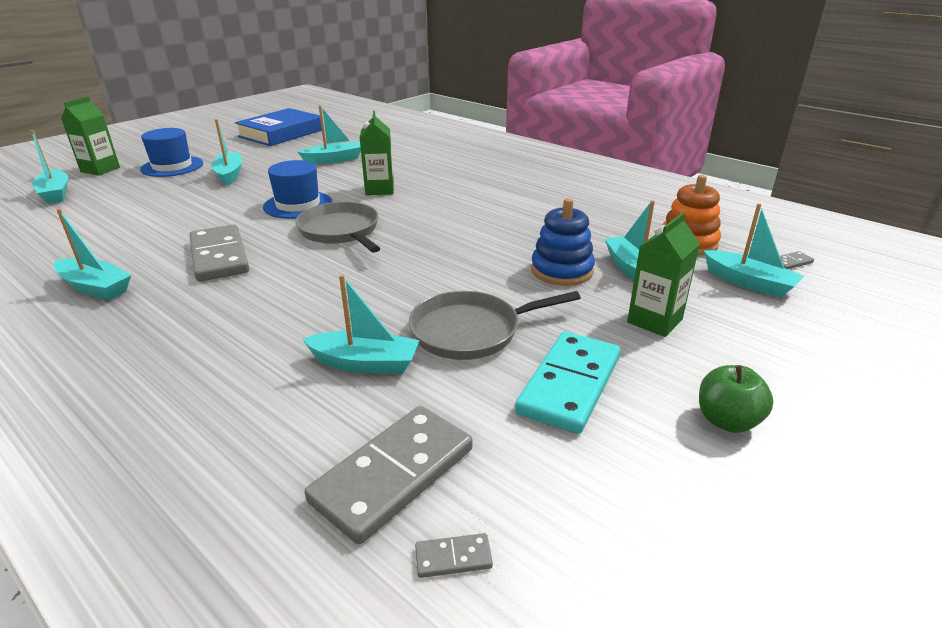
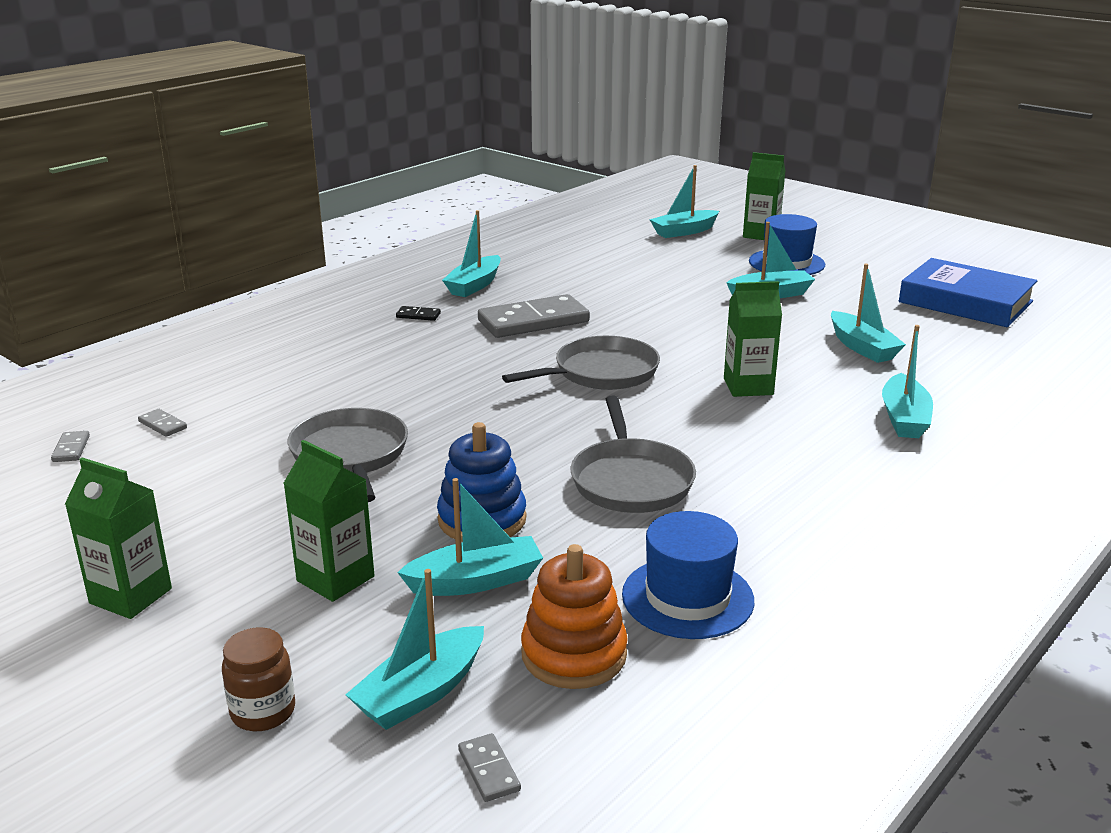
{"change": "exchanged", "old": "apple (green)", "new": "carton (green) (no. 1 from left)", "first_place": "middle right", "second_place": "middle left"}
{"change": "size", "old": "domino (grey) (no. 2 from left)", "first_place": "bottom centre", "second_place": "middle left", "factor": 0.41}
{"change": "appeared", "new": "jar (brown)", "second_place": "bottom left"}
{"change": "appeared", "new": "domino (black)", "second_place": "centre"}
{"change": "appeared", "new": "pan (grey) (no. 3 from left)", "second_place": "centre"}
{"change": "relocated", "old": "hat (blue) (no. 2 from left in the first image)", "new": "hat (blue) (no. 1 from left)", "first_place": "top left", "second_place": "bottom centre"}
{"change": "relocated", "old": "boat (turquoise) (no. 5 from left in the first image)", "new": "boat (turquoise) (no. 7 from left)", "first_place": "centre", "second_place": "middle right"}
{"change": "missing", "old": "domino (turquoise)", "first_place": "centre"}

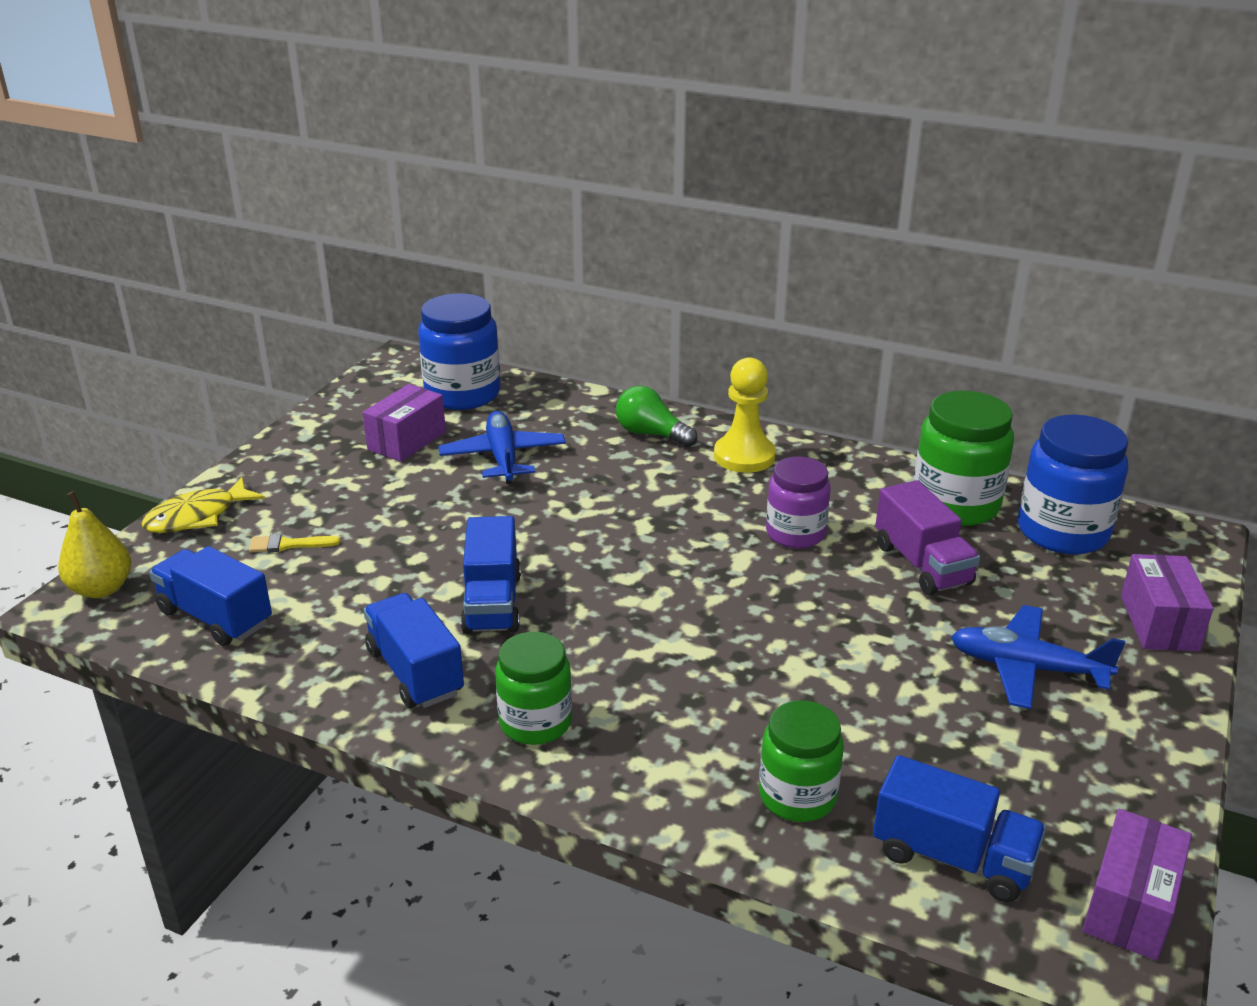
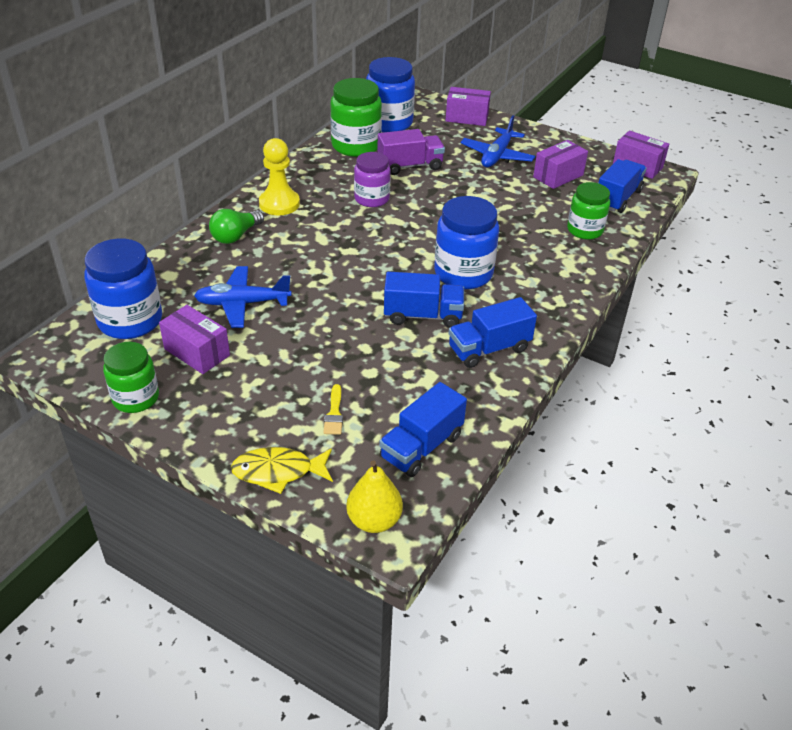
{"change": "relocated", "old": "jar (green) (no. 1 from left)", "first_place": "bottom centre", "second_place": "middle left"}
{"change": "spun", "old": "fish (yellow)", "first_place": "middle left", "second_place": "centre", "degrees": 120}
{"change": "appeared", "new": "jar (blue) (no. 3 from left)", "second_place": "top centre"}
{"change": "appeared", "new": "box (purple) (no. 3 from left)", "second_place": "top right"}

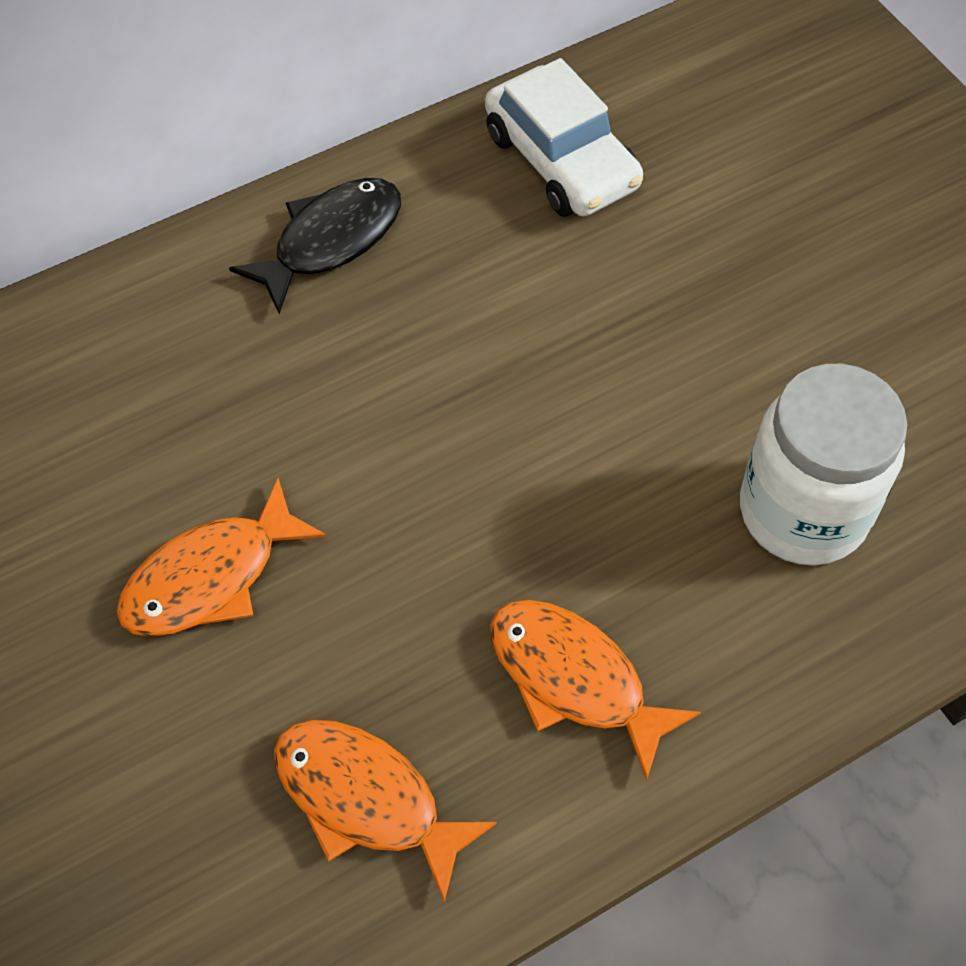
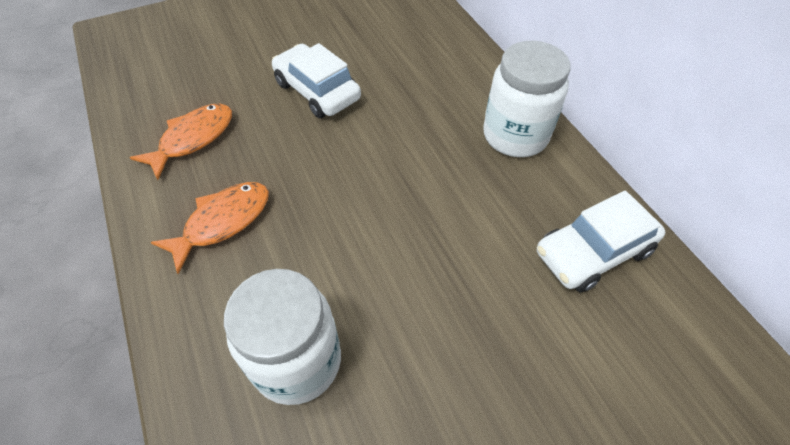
{"change": "exchanged", "old": "fish (orange) (no. 1 from left)", "new": "car (white) (no. 1 from left)", "first_place": "middle left", "second_place": "top centre"}
{"change": "exchanged", "old": "fish (black)", "new": "jar (white) (no. 2 from left)", "first_place": "top left", "second_place": "top centre"}

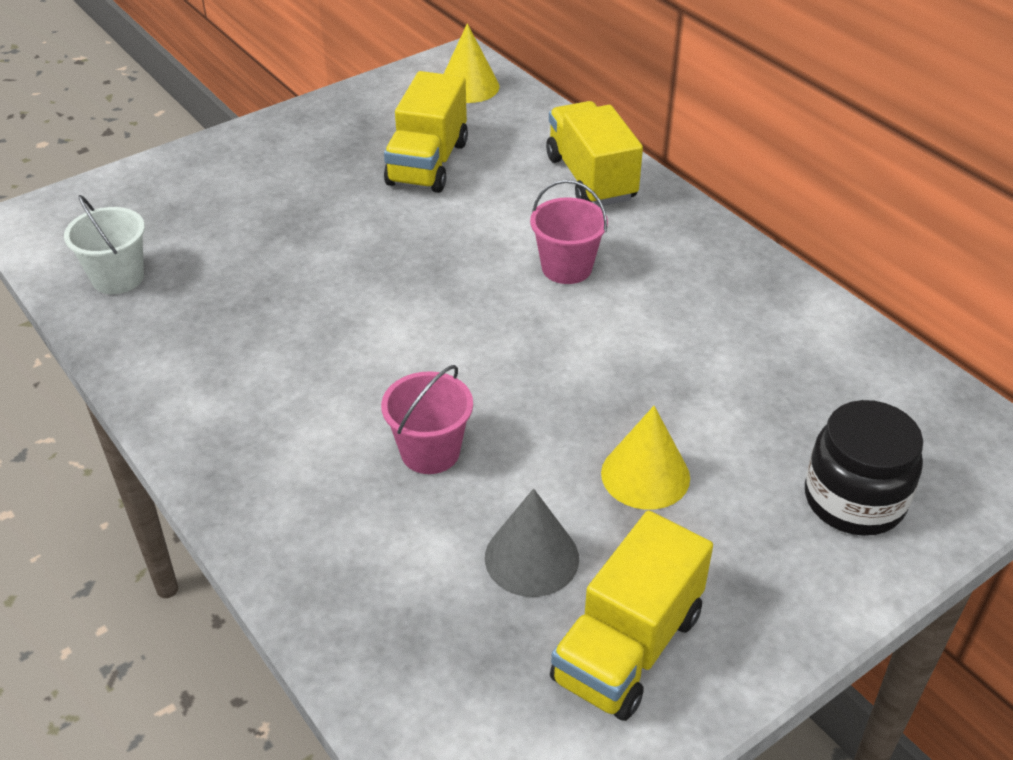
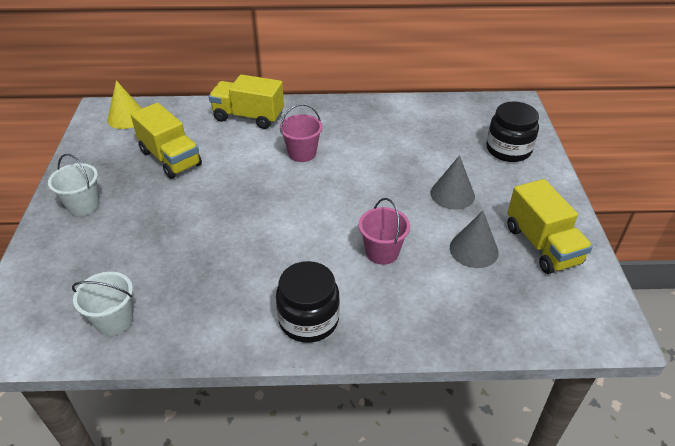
{"change": "appeared", "new": "bucket (white) (no. 1 from left)", "second_place": "middle left"}
{"change": "appeared", "new": "jar (black) (no. 1 from left)", "second_place": "bottom centre"}
{"change": "colour", "old": "cone (yellow) (no. 2 from left)", "new": "cone (grey) (no. 1 from left)", "first_place": "centre", "second_place": "middle right"}

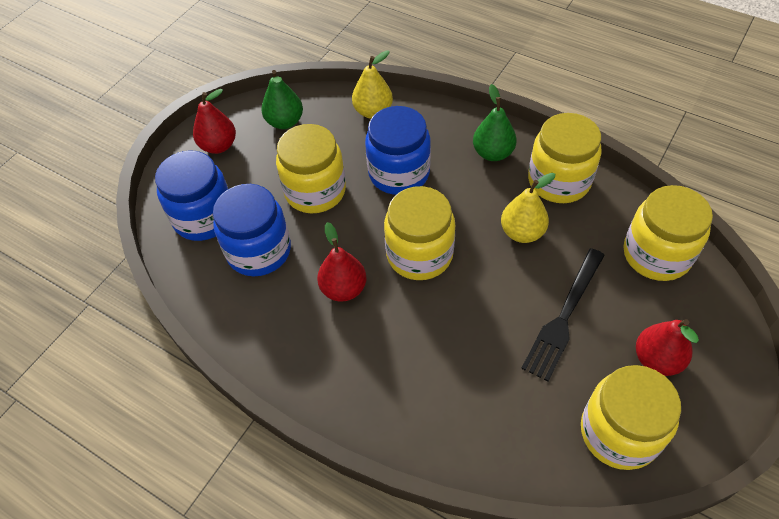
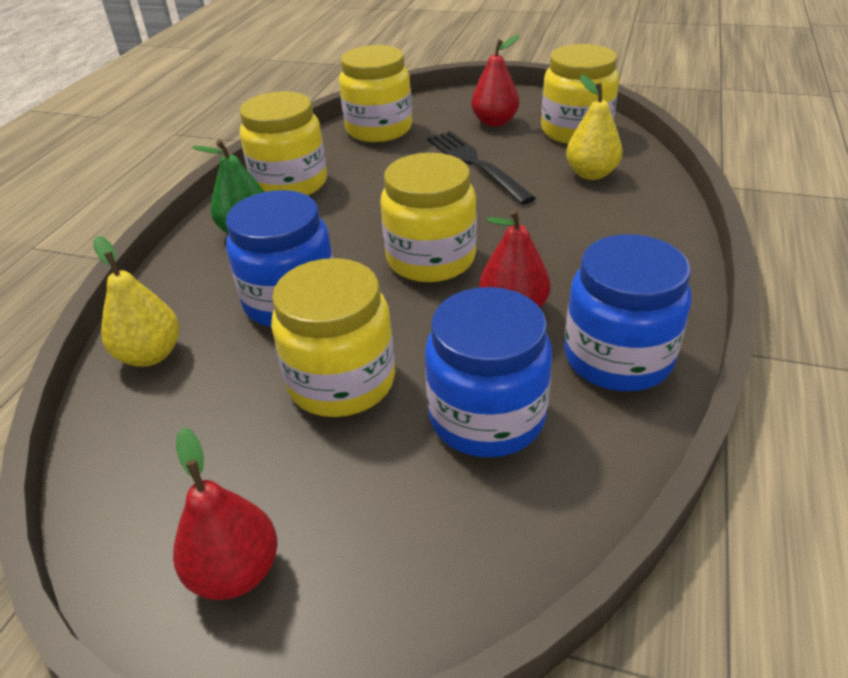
{"change": "spun", "old": "fork (black)", "first_place": "middle right", "second_place": "top centre", "degrees": -135}
{"change": "relocated", "old": "jar (blue) (no. 1 from left in the first image)", "new": "jar (blue) (no. 3 from left)", "first_place": "middle left", "second_place": "middle right"}
{"change": "relocated", "old": "pear (yellow) (no. 2 from left)", "first_place": "middle right", "second_place": "top right"}
{"change": "missing", "old": "pear (green) (no. 1 from left)", "first_place": "top centre"}

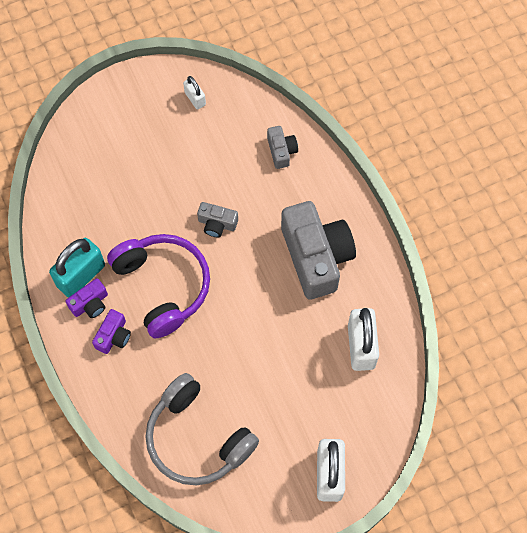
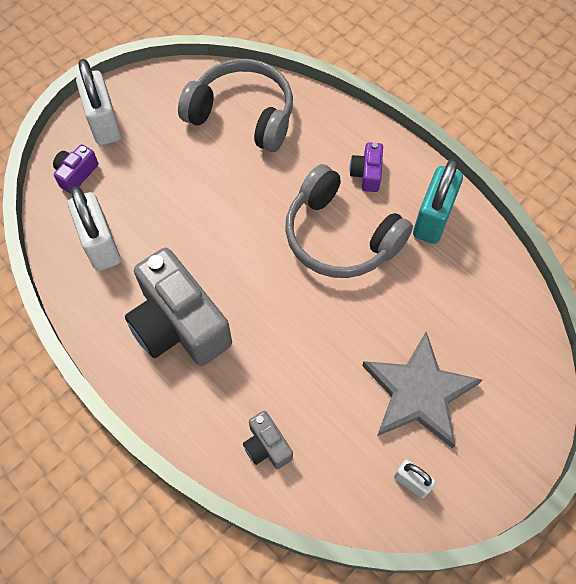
{"change": "relocated", "old": "camera (purple) (no. 1 from left)", "first_place": "middle left", "second_place": "top left"}
{"change": "colour", "old": "headphones (purple)", "new": "headphones (grey) (no. 2 from left)", "first_place": "middle left", "second_place": "centre"}
{"change": "appeared", "new": "star (grey)", "second_place": "bottom right"}
{"change": "missing", "old": "camera (grey) (no. 1 from left)", "first_place": "centre"}

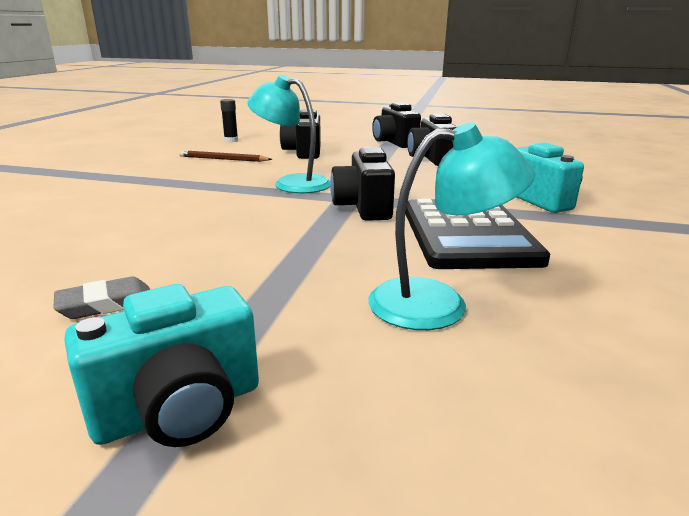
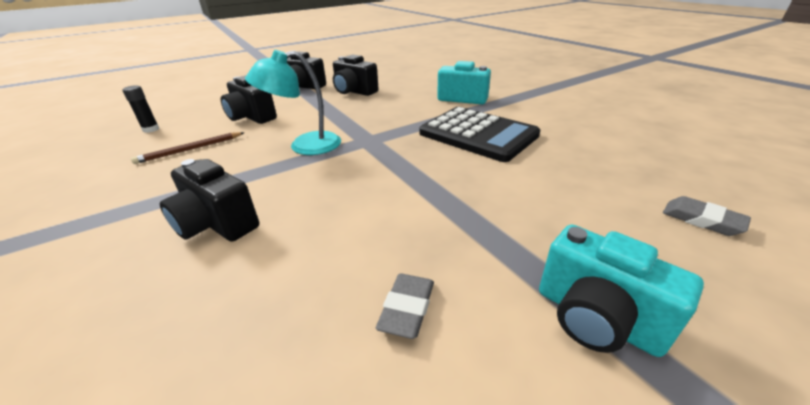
{"change": "relocated", "old": "camera (black) (no. 2 from left in the first image)", "new": "camera (black) (no. 1 from left)", "first_place": "centre", "second_place": "middle left"}
{"change": "spun", "old": "camera (turquoise) (no. 1 from left in the first image)", "first_place": "bottom left", "second_place": "bottom right", "degrees": 120}
{"change": "appeared", "new": "eraser (grey) (no. 2 from left)", "second_place": "middle right"}
{"change": "missing", "old": "lamp (turquoise) (no. 2 from left)", "first_place": "centre"}

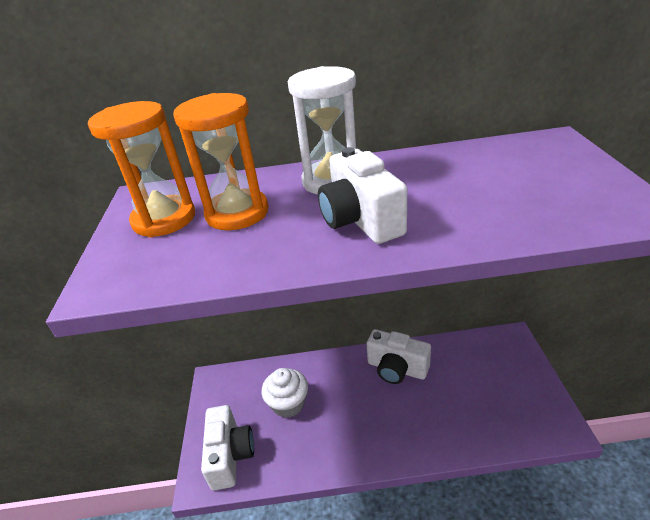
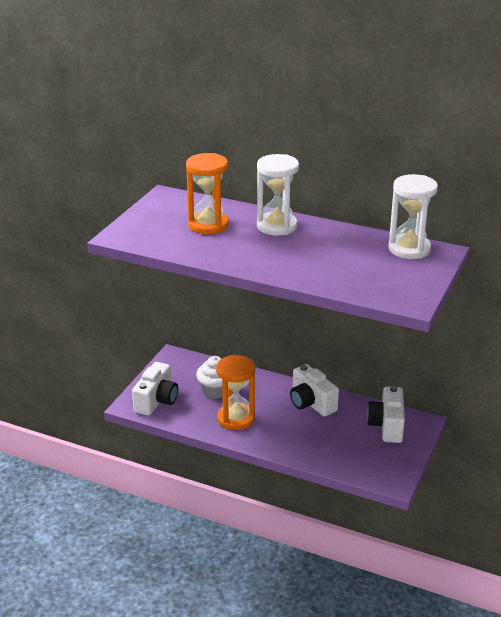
{"change": "relocated", "old": "hourglass (orange) (no. 1 from left in the first image)", "new": "hourglass (orange) (no. 2 from left)", "first_place": "top left", "second_place": "centre"}
{"change": "relocated", "old": "camera (white) (no. 2 from left in the first image)", "new": "camera (white) (no. 3 from left)", "first_place": "centre", "second_place": "bottom right"}
{"change": "appeared", "new": "hourglass (white) (no. 2 from left)", "second_place": "middle right"}

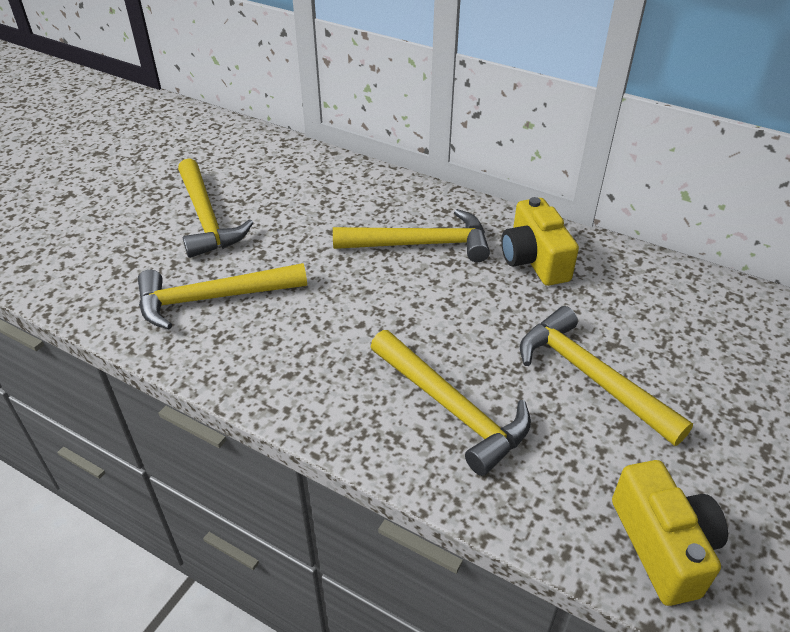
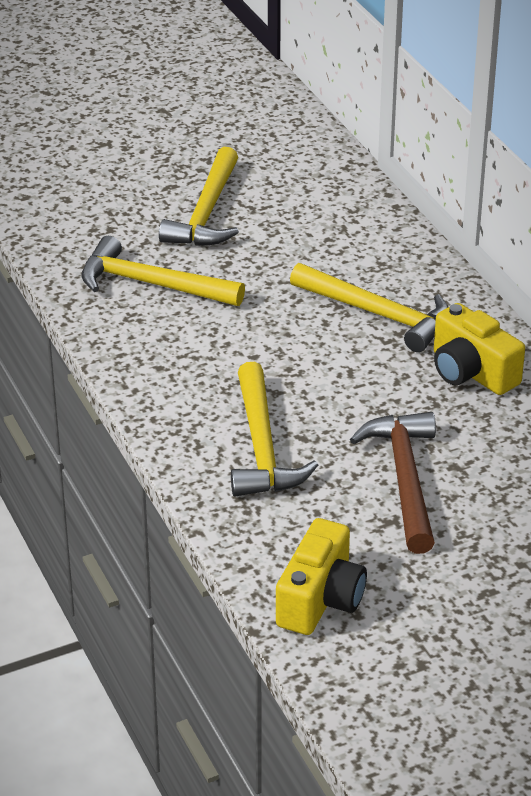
{"change": "colour", "old": "hammer (yellow) (no. 5 from left)", "new": "hammer (brown)", "first_place": "middle right", "second_place": "middle right"}
{"change": "spun", "old": "camera (yellow) (no. 1 from left in the first image)", "first_place": "middle right", "second_place": "middle right", "degrees": -60}

